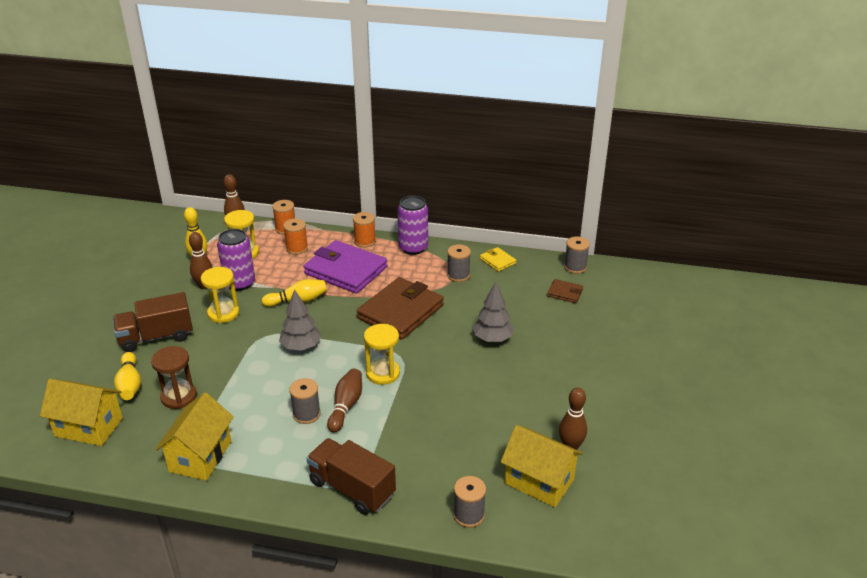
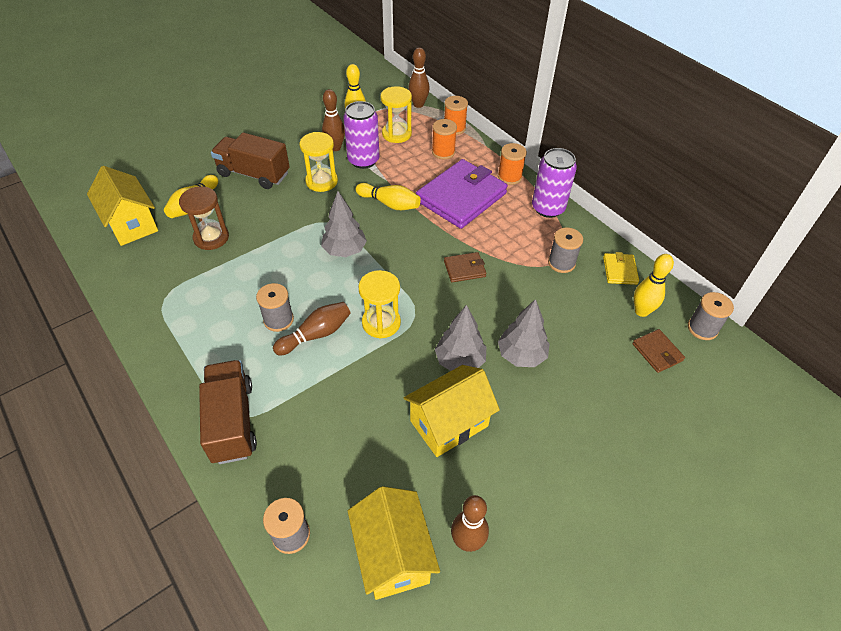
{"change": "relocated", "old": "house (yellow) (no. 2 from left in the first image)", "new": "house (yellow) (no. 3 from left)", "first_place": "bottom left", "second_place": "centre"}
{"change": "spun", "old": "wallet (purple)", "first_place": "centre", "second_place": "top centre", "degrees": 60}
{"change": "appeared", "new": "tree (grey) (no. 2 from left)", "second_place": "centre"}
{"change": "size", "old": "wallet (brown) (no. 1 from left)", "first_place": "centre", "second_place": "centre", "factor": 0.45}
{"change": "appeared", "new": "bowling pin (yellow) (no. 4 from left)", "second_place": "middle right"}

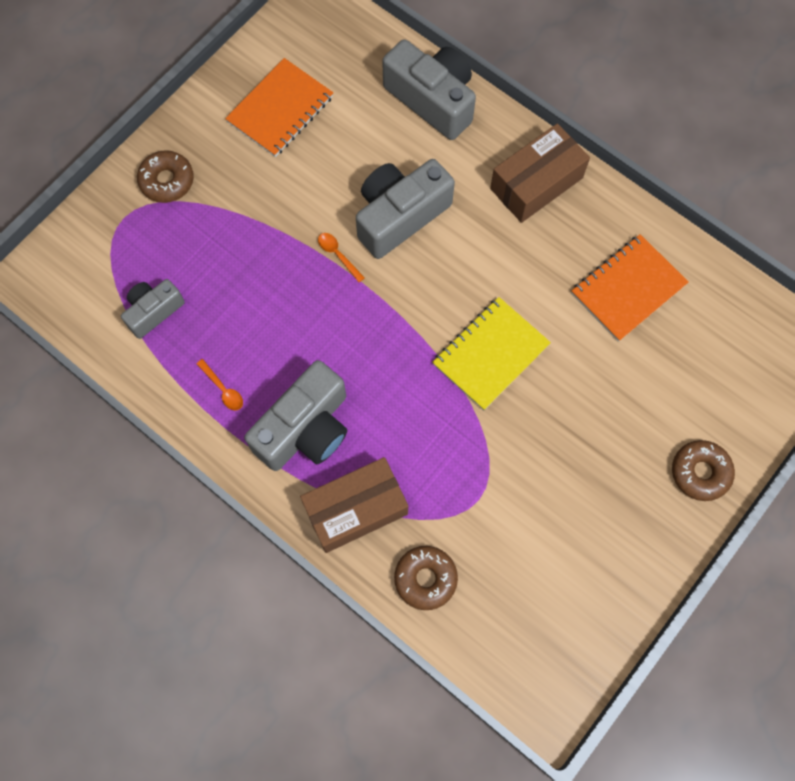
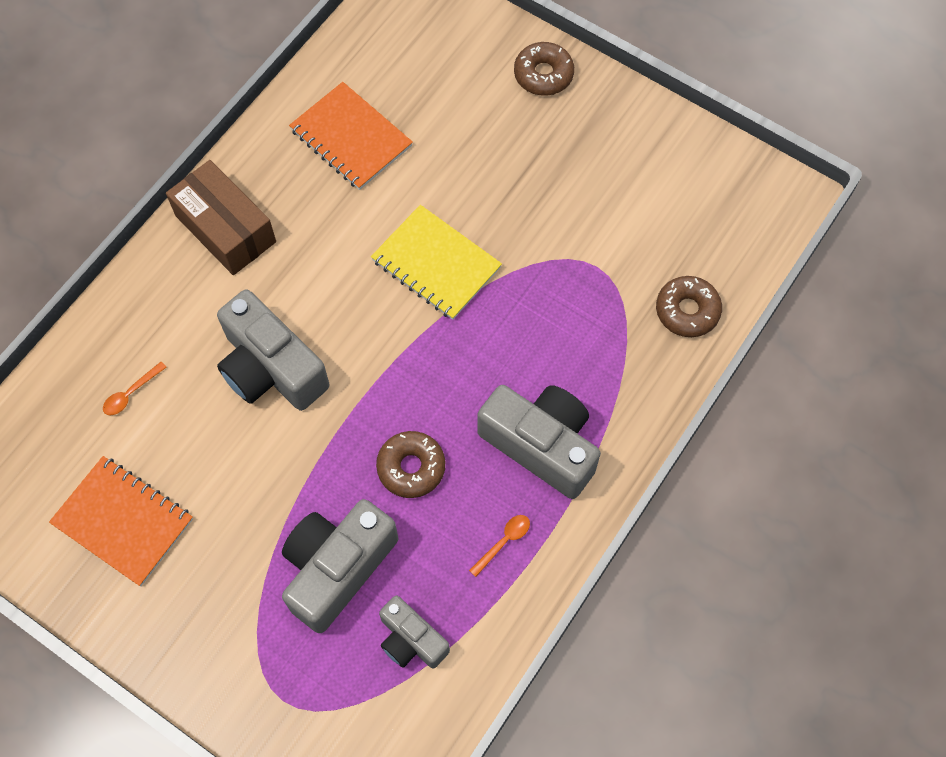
{"change": "relocated", "old": "spoon (orange) (no. 2 from left in the first image)", "new": "spoon (orange) (no. 1 from left)", "first_place": "top centre", "second_place": "middle left"}
{"change": "relocated", "old": "camera (grey) (no. 4 from left in the first image)", "new": "camera (grey) (no. 2 from left)", "first_place": "top centre", "second_place": "bottom centre"}
{"change": "relocated", "old": "donut (brown) (no. 1 from left)", "first_place": "top left", "second_place": "centre"}
{"change": "missing", "old": "box (brown) (no. 1 from left)", "first_place": "centre"}

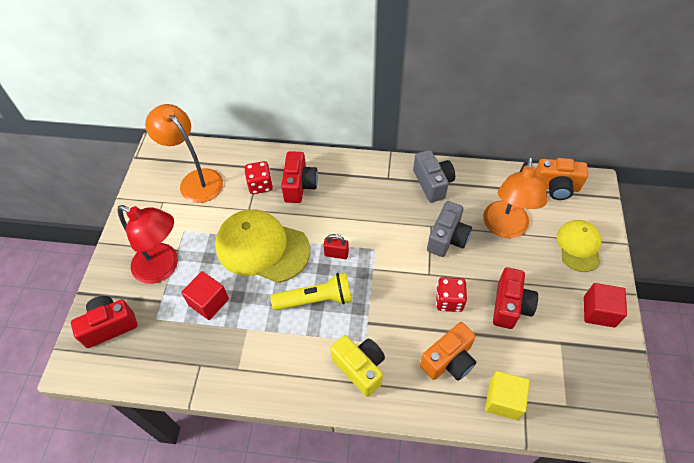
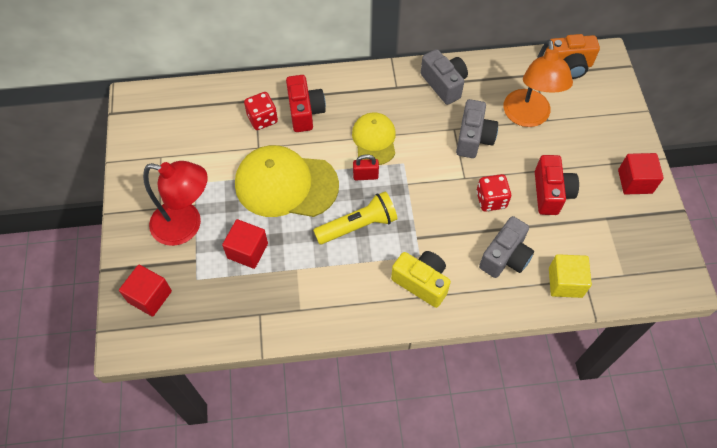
{"change": "exchanged", "old": "camera (red) (no. 1 from left)", "new": "cube (red) (no. 1 from left)", "first_place": "bottom left", "second_place": "middle left"}
{"change": "relocated", "old": "cap (yellow) (no. 2 from left)", "first_place": "middle right", "second_place": "top centre"}
{"change": "colour", "old": "camera (orange) (no. 1 from left)", "new": "camera (grey) (no. 3 from left)", "first_place": "bottom centre", "second_place": "middle right"}
{"change": "missing", "old": "lamp (orange) (no. 1 from left)", "first_place": "top left"}

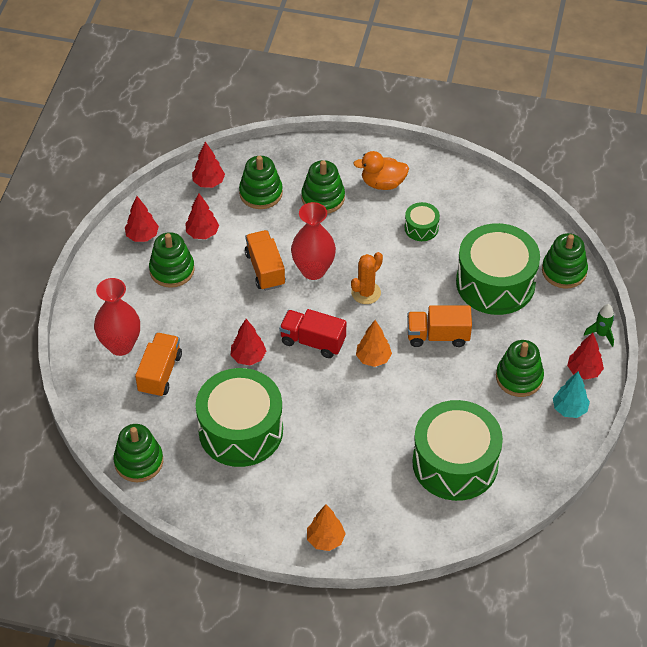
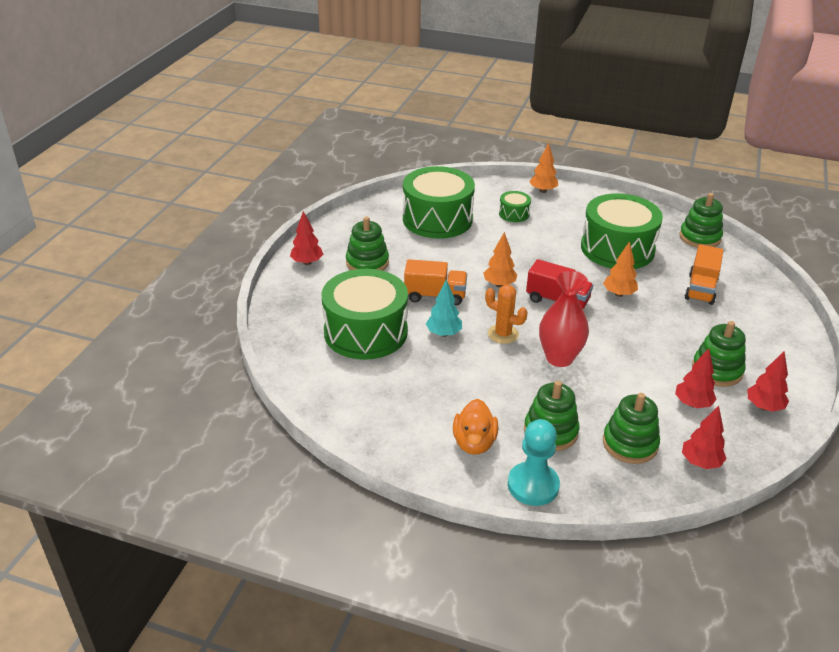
{"change": "relocated", "old": "tree (turquoise)", "first_place": "middle right", "second_place": "centre"}
{"change": "spun", "old": "duck (orange)", "first_place": "top centre", "second_place": "centre", "degrees": 90}
{"change": "spun", "old": "cactus (orange)", "first_place": "centre", "second_place": "centre", "degrees": 75}
{"change": "relocated", "old": "drum (green) (no. 2 from left in the first image)", "new": "drum (green) (no. 3 from left)", "first_place": "centre", "second_place": "top centre"}
{"change": "appeared", "new": "pawn (turquoise)", "second_place": "bottom centre"}
{"change": "colour", "old": "tree (red) (no. 4 from left)", "new": "tree (orange) (no. 3 from left)", "first_place": "centre", "second_place": "middle right"}
{"change": "missing", "old": "vase (red) (no. 1 from left)", "first_place": "middle left"}
{"change": "missing", "old": "truck (orange) (no. 2 from left)", "first_place": "centre"}
{"change": "missing", "old": "stacking toy (green) (no. 6 from left)", "first_place": "middle right"}
{"change": "missing", "old": "rocket (green)", "first_place": "middle right"}

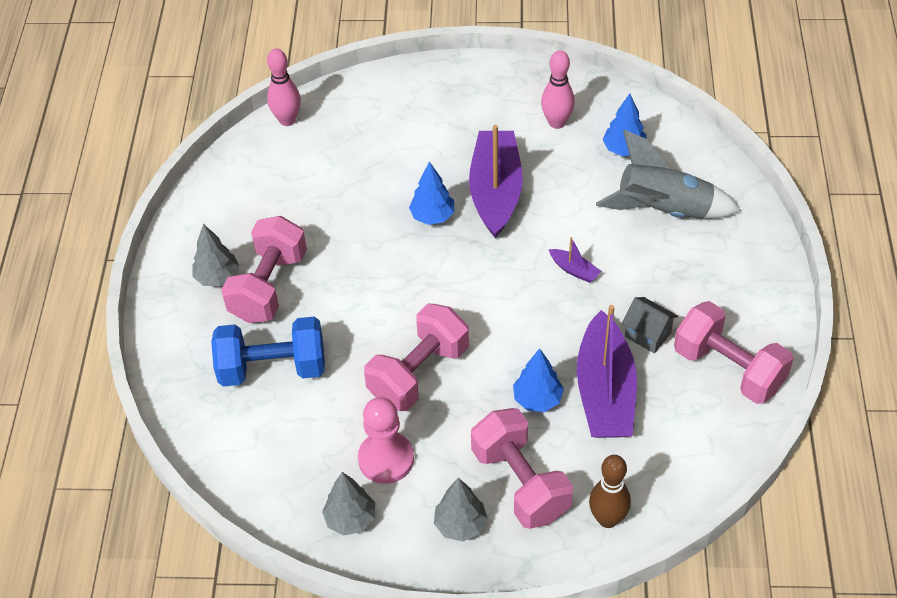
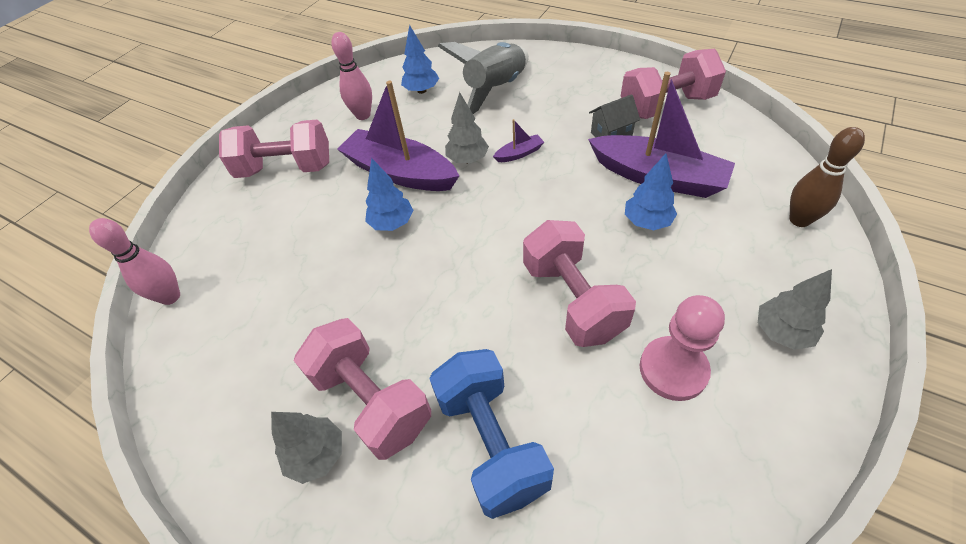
{"change": "relocated", "old": "dumbbell (pink) (no. 3 from left in the first image)", "new": "dumbbell (pink) (no. 1 from left)", "first_place": "bottom centre", "second_place": "top left"}
{"change": "spun", "old": "dumbbell (blue)", "first_place": "middle left", "second_place": "bottom centre", "degrees": -45}
{"change": "relocated", "old": "tree (grey) (no. 2 from left)", "first_place": "bottom centre", "second_place": "top centre"}

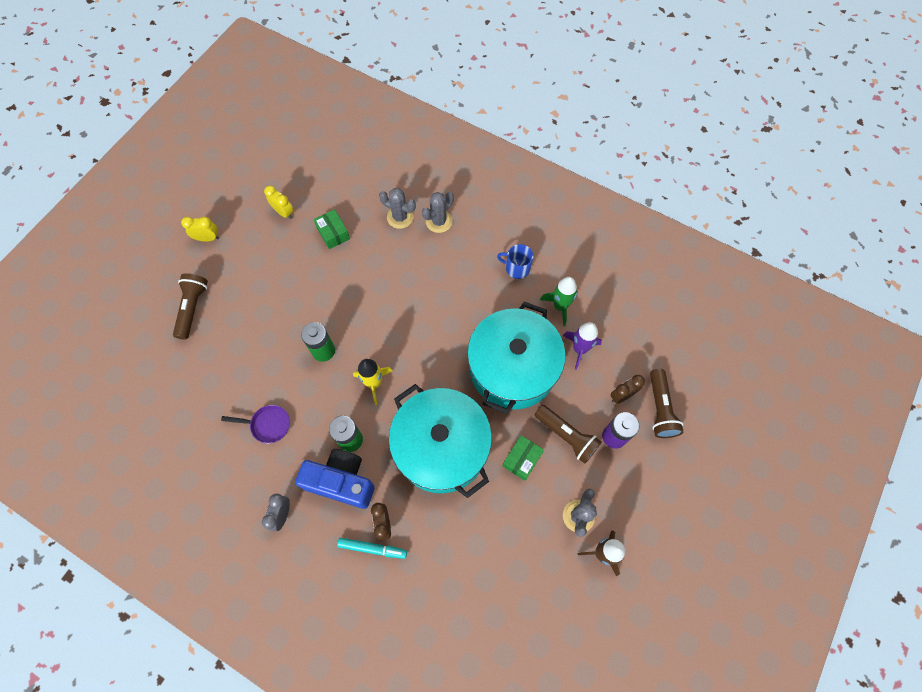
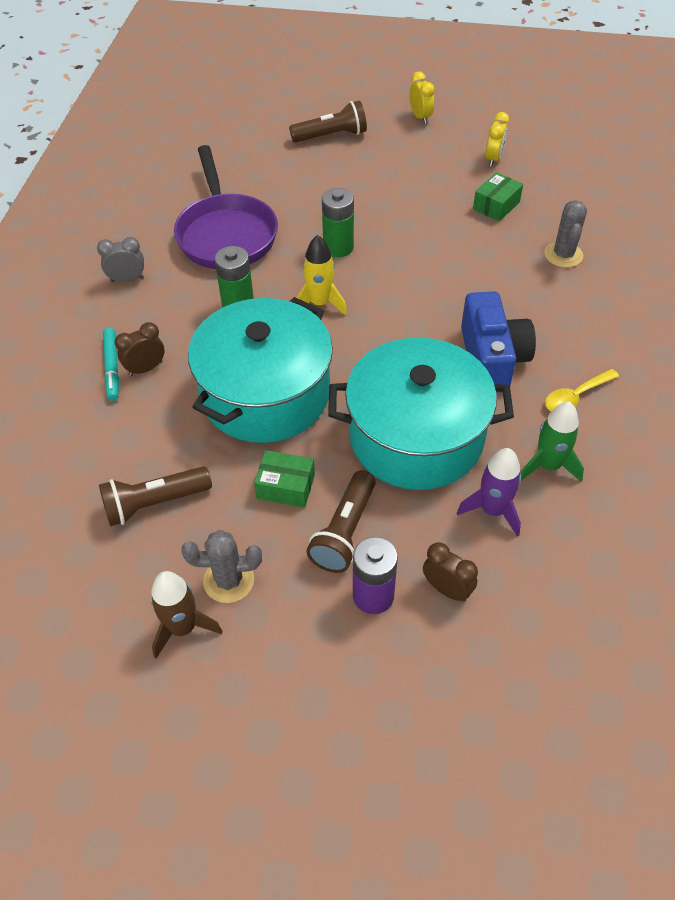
{"change": "relocated", "old": "flashlight (brown) (no. 3 from left in the first image)", "new": "flashlight (brown) (no. 1 from left)", "first_place": "middle right", "second_place": "middle left"}
{"change": "size", "old": "pan (purple)", "first_place": "middle left", "second_place": "top centre", "factor": 2.12}
{"change": "relocated", "old": "camera (blue)", "first_place": "bottom centre", "second_place": "middle right"}
{"change": "exchanged", "old": "mug (blue)", "new": "spoon (yellow)", "first_place": "centre", "second_place": "middle right"}
{"change": "missing", "old": "cactus (grey) (no. 2 from left)", "first_place": "top centre"}

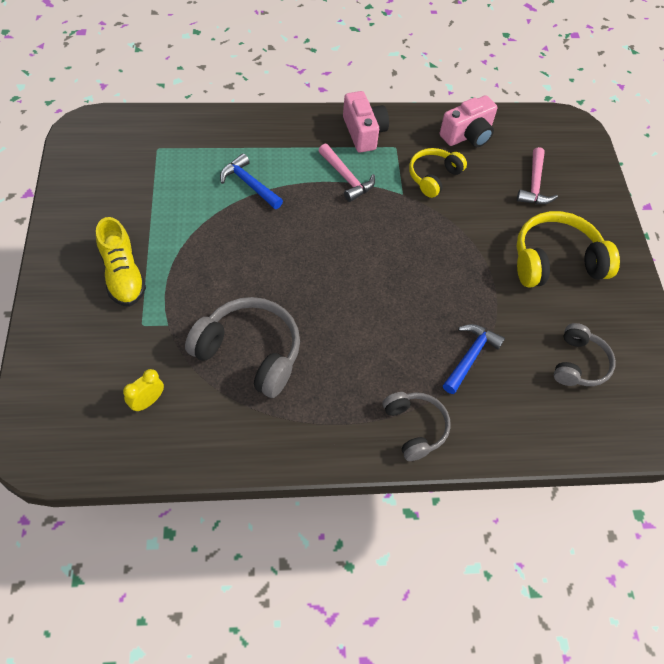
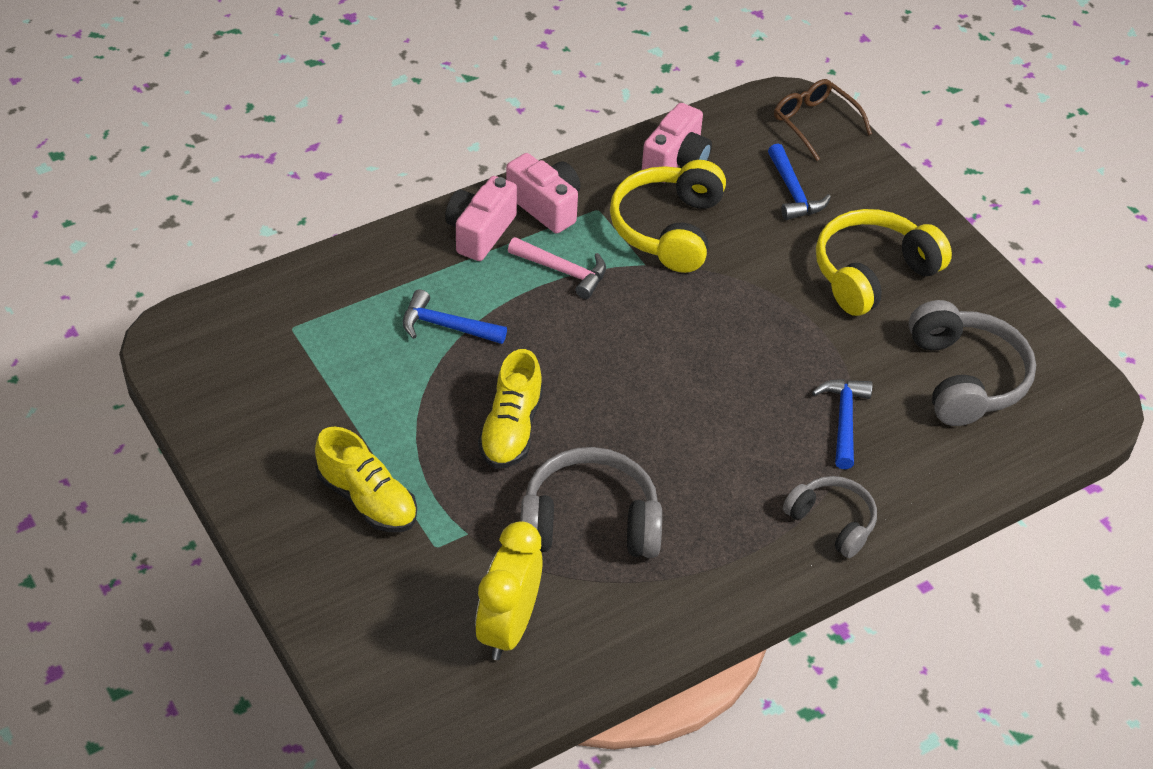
{"change": "appeared", "new": "camera (pink) (no. 1 from left)", "second_place": "top centre"}
{"change": "size", "old": "clock (yellow)", "first_place": "middle left", "second_place": "bottom centre", "factor": 1.96}
{"change": "appeared", "new": "shoe (yellow) (no. 2 from left)", "second_place": "centre"}
{"change": "size", "old": "headphones (yellow) (no. 1 from left)", "first_place": "top centre", "second_place": "top centre", "factor": 1.61}
{"change": "colour", "old": "hammer (pink) (no. 2 from left)", "new": "hammer (blue) (no. 2 from left)", "first_place": "top right", "second_place": "top right"}
{"change": "appeared", "new": "glasses (brown)", "second_place": "top right"}
{"change": "size", "old": "headphones (grey) (no. 3 from left)", "first_place": "middle right", "second_place": "middle right", "factor": 1.61}

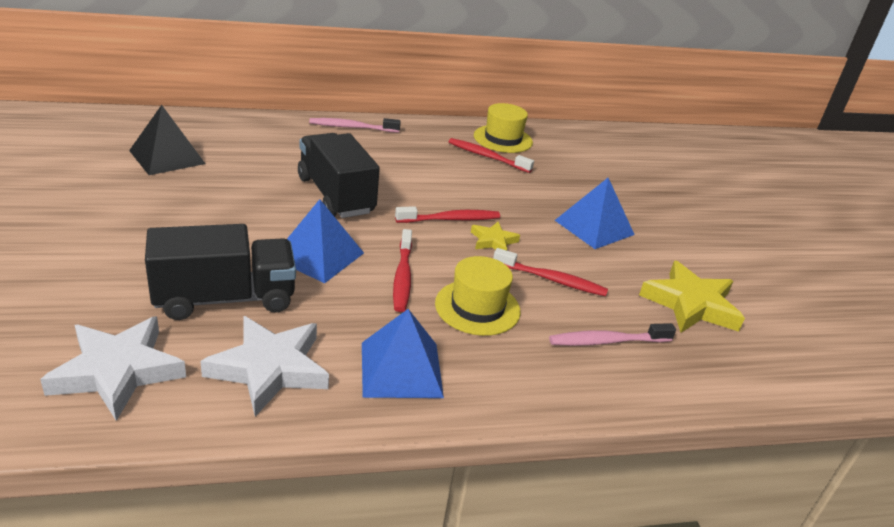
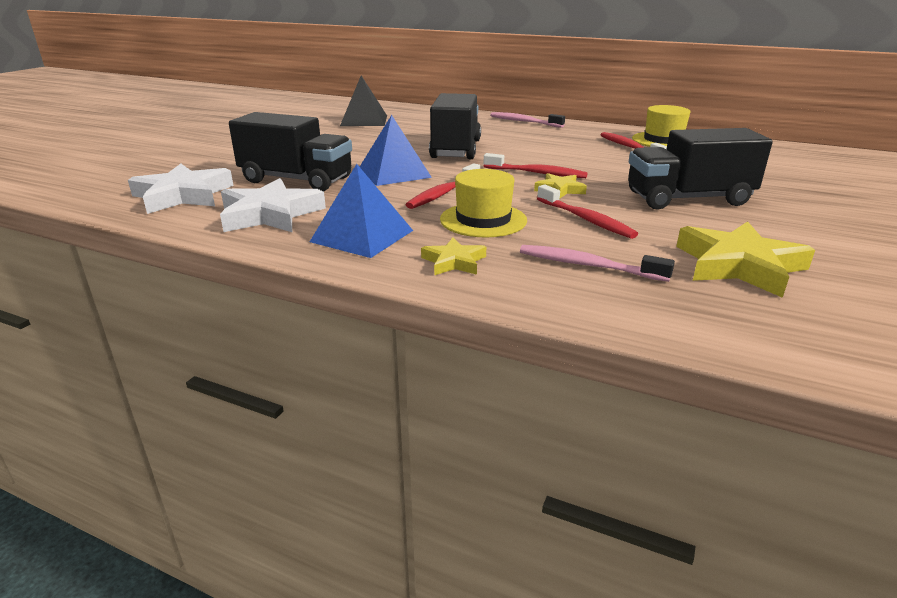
{"change": "appeared", "new": "star (yellow) (no. 1 from left)", "second_place": "centre"}
{"change": "exchanged", "old": "pyramid (blue) (no. 3 from left)", "new": "truck (black) (no. 3 from left)", "first_place": "centre", "second_place": "top right"}

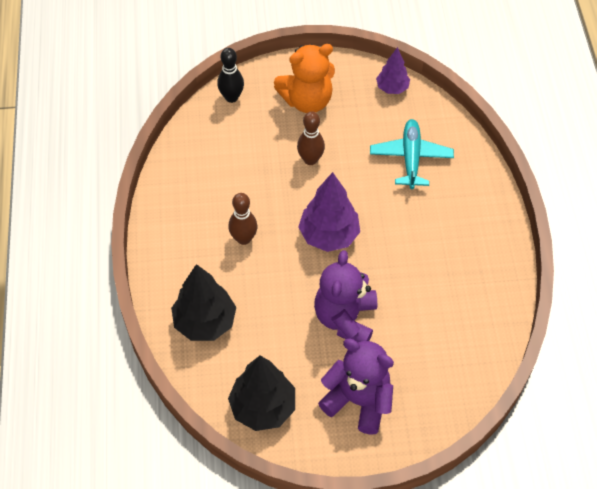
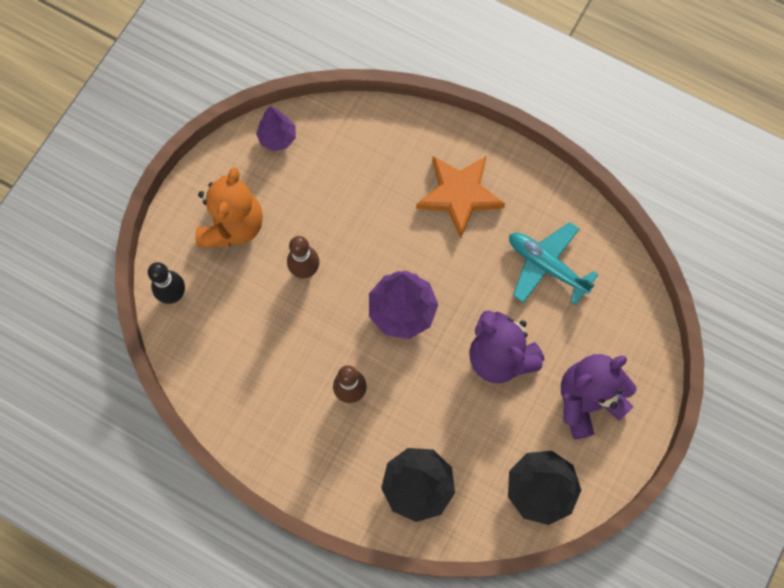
{"change": "appeared", "new": "star (orange)", "second_place": "centre"}
{"change": "relocated", "old": "plane (turquoise)", "first_place": "top right", "second_place": "middle right"}

